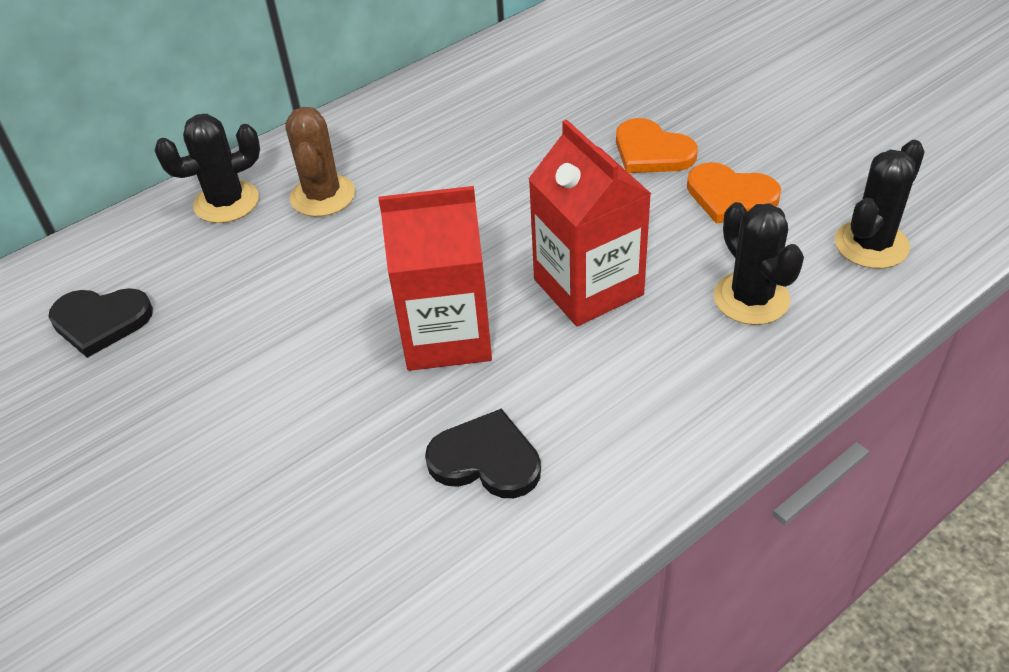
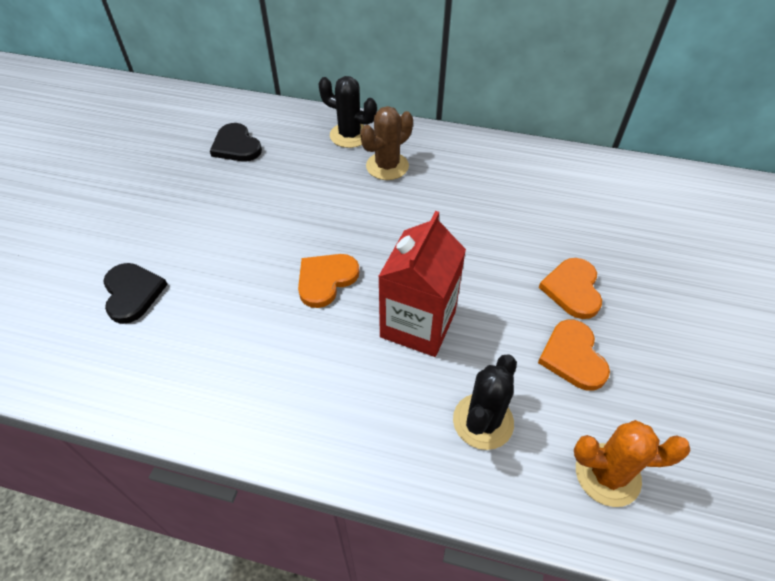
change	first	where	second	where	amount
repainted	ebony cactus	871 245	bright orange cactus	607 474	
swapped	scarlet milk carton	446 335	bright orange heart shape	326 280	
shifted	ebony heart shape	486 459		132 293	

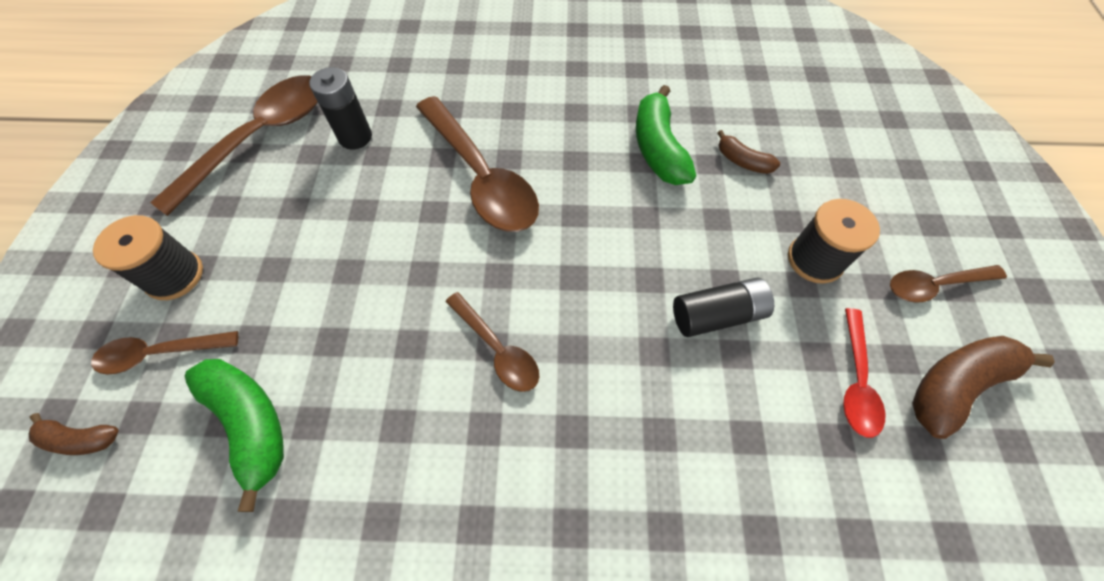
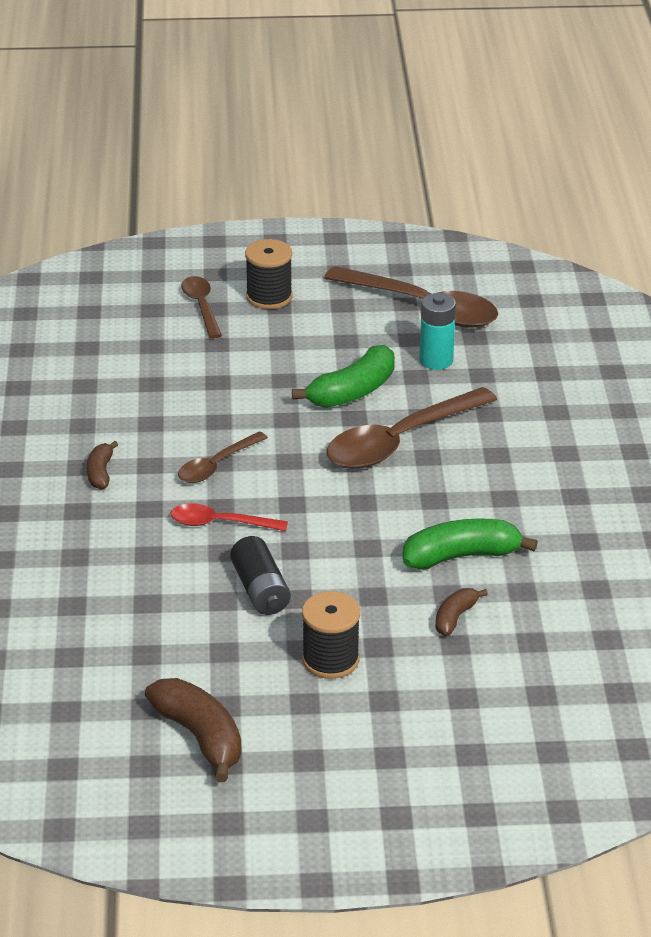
change	first	where	second	where	amount
repainted	ebony battery	355 137	turquoise battery	436 360	
gone	russet spoon	934 285			
shifted	scarlet spoon	856 381		220 523	
shifted	emerald banana	250 424		352 392	
shifted	russet banana	80 439		100 473	

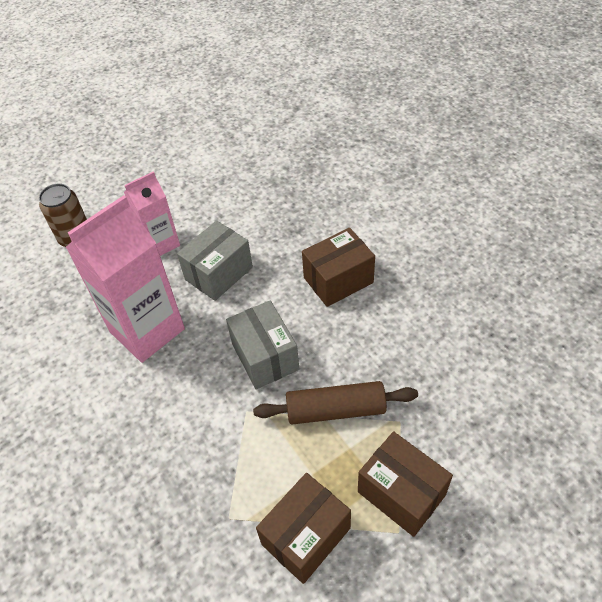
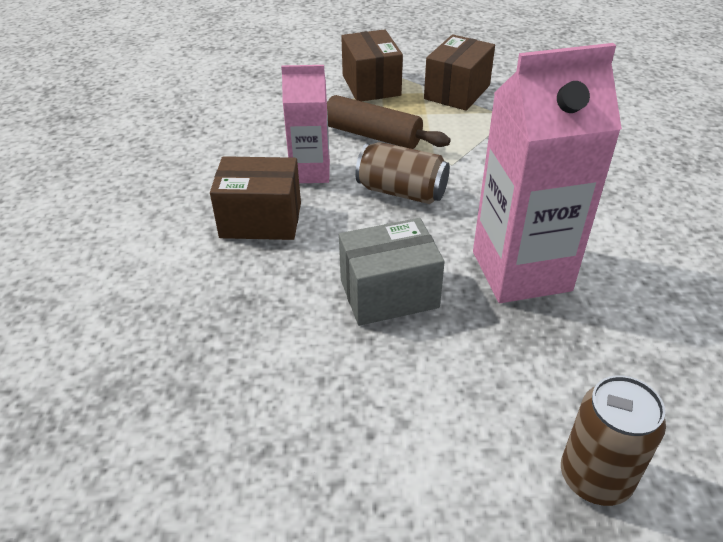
change	first	where	second	where	amount
shifted	pink milk carton	161 243		310 172	
swapped	gray parcel	265 356	russet can	402 192	
rotated	russet parcel	306 536		457 92	45 degrees counterclockwise

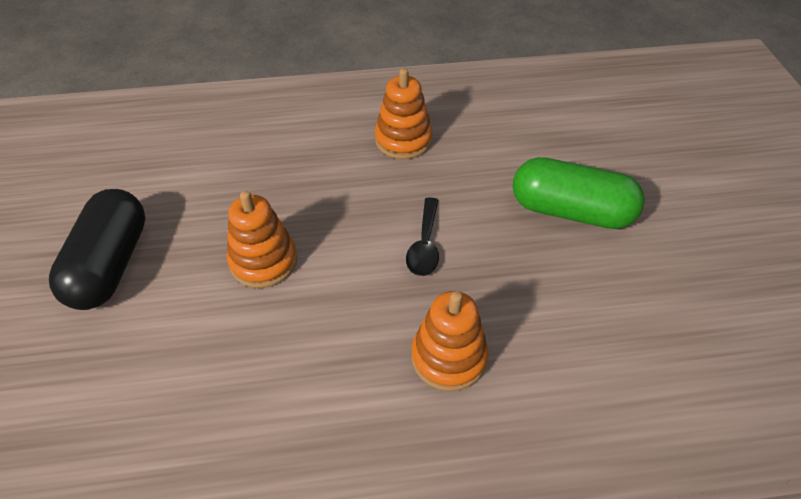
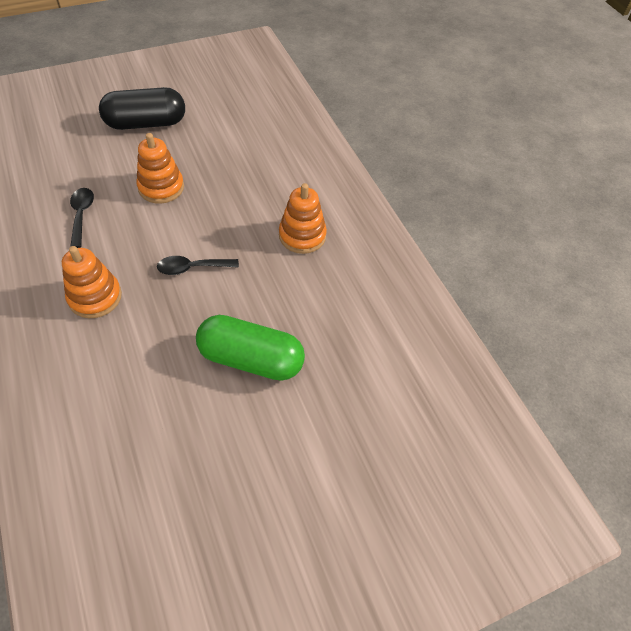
change	first	where	second	where	amount
rotated	emerald pill	571 211		251 359	75 degrees counterclockwise
new			ebony spoon	81 215	

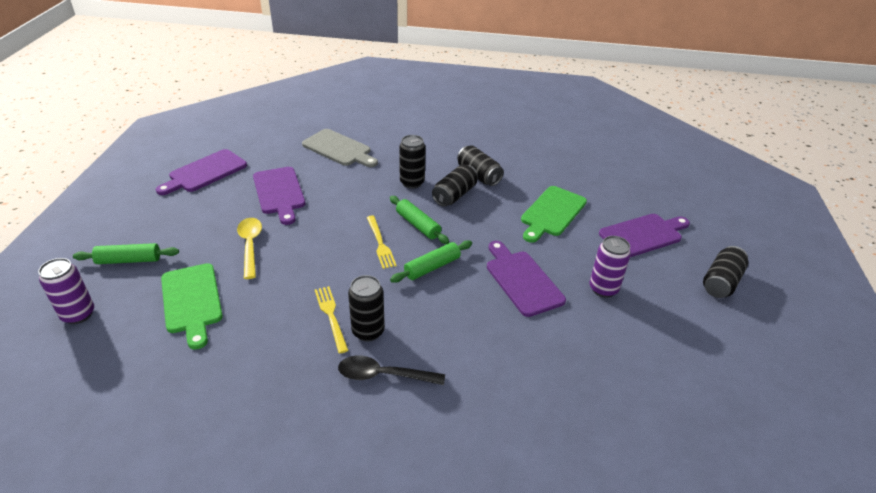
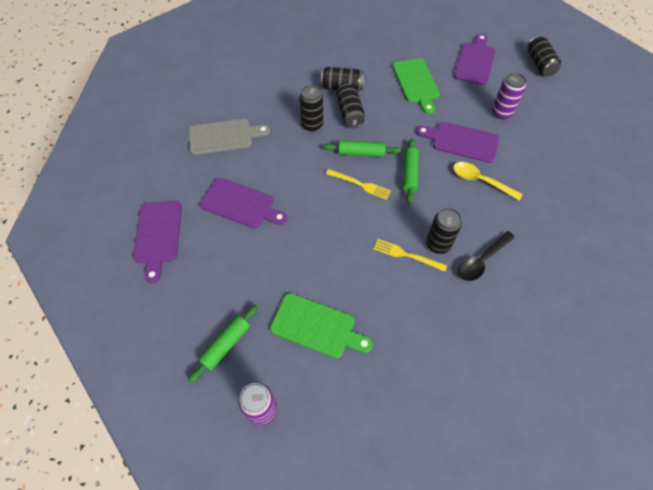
change	first	where	second	where	amount
shifted	golden spoon	250 246		481 181	

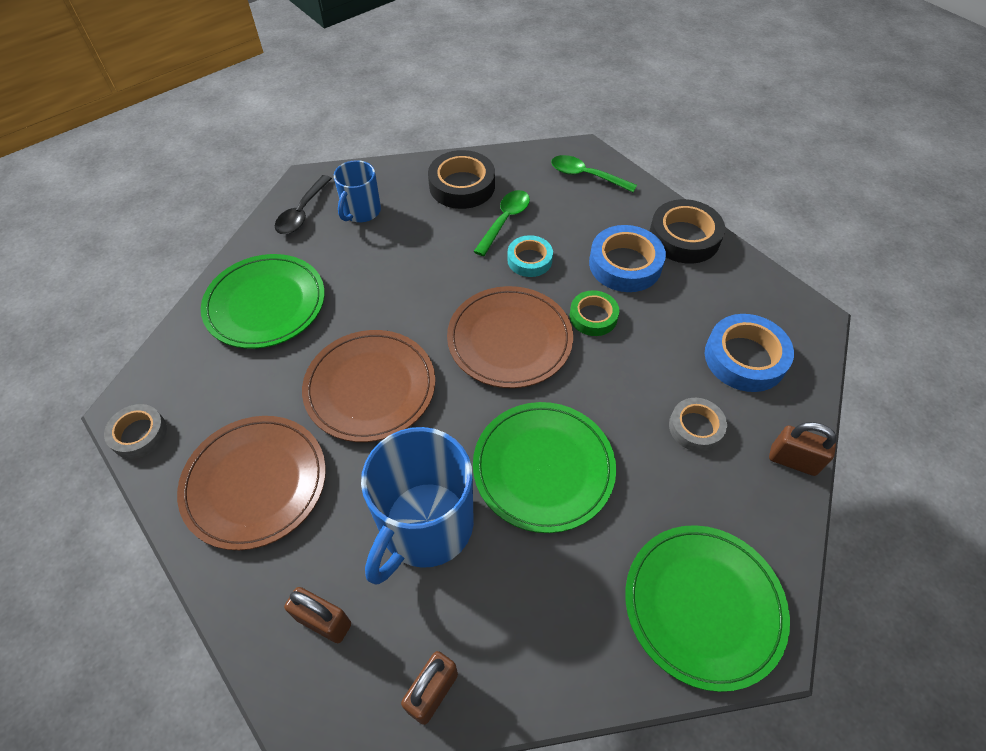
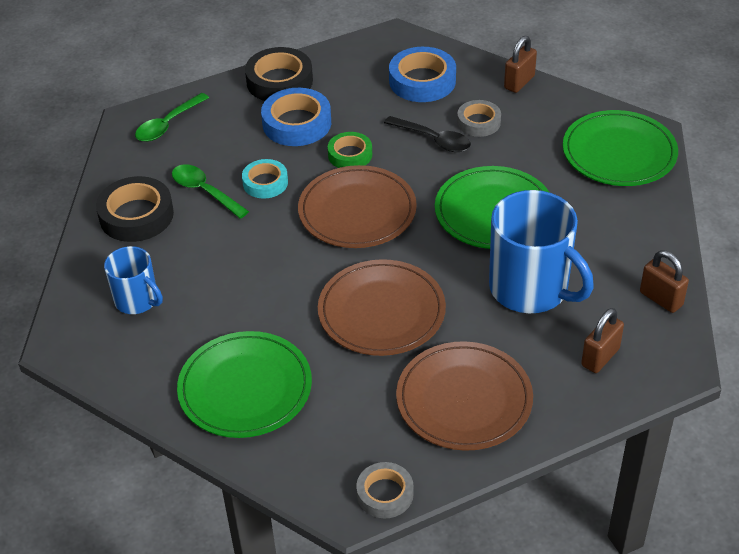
change	first	where	second	where	amount
shifted	ebony spoon	302 212		433 139	

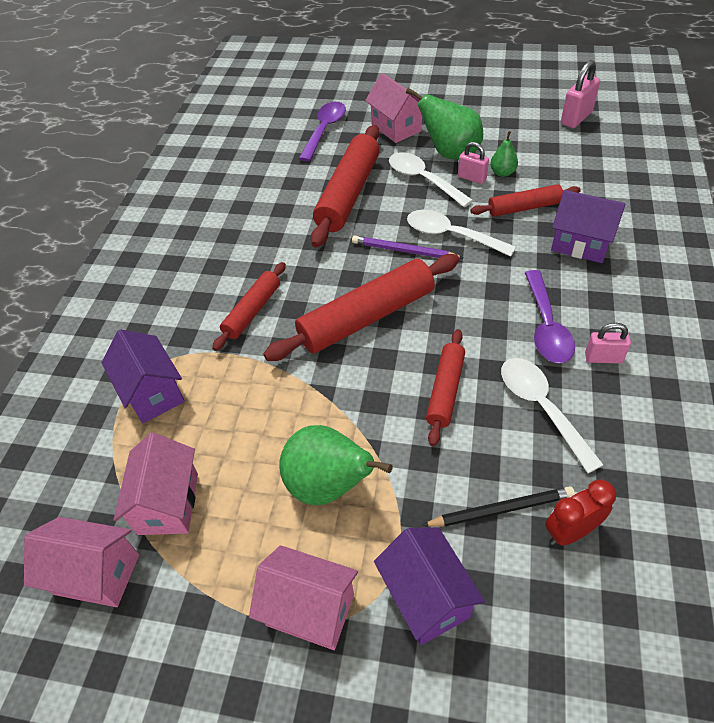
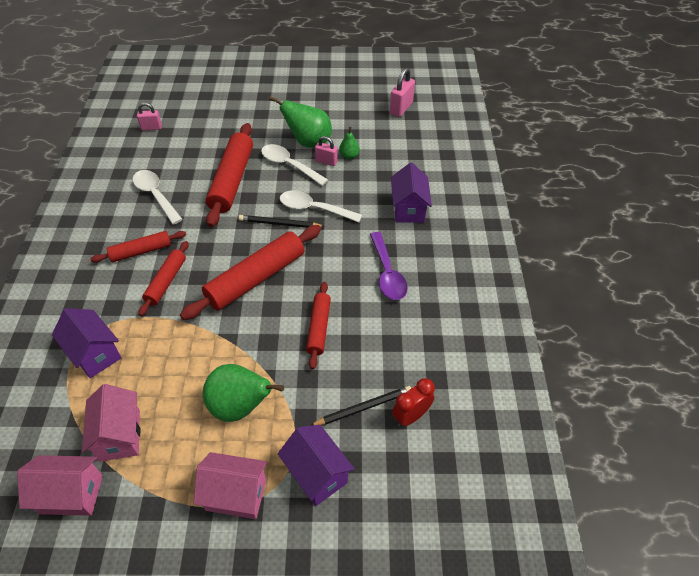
change	first	where	second	where	amount
gone	pink house	396 128			
gone	royal purple spoon	325 130			
shifted	scarlet dough roller	524 208		141 251	
rotated	royal purple house	580 244		408 209	75 degrees clockwise
repainted	royal purple wooden pencil	404 251	ebony wooden pencil	280 224	
shifted	pink small lock	603 358		151 128	
shifted	white spoon	541 407		155 195	

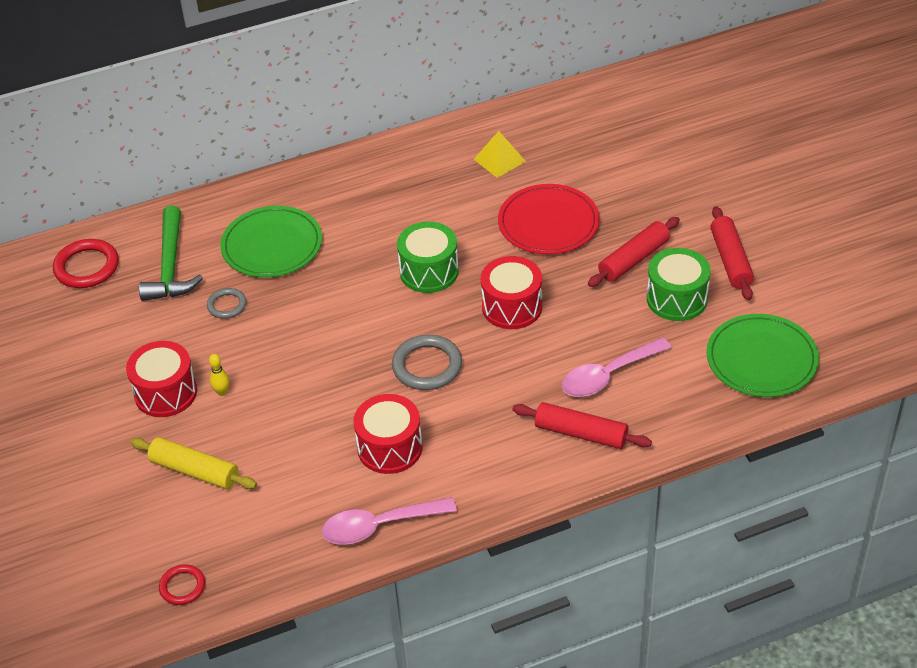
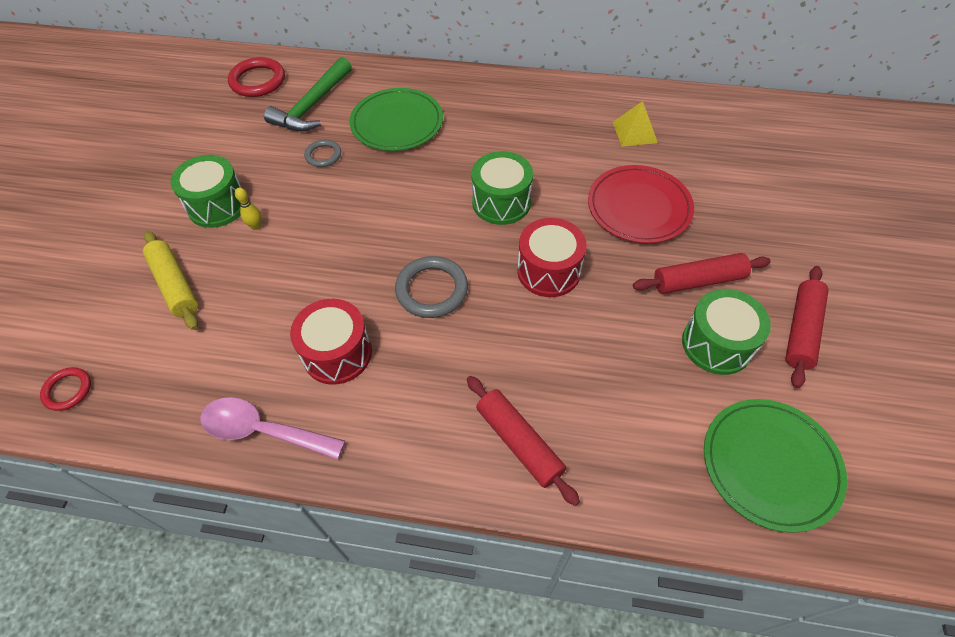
change	first	where	second	where	amount
gone	pink spoon	608 375			
repainted	scarlet drum	166 393	emerald drum	217 205	

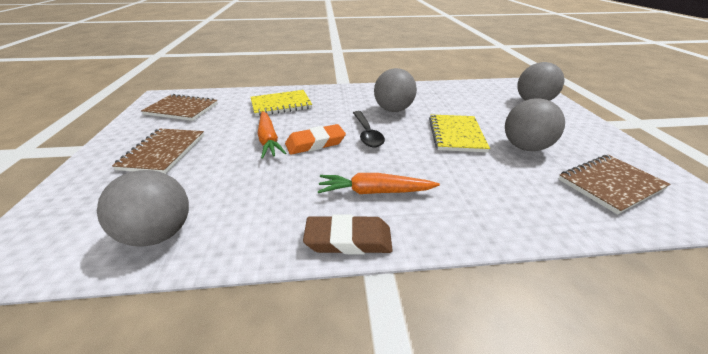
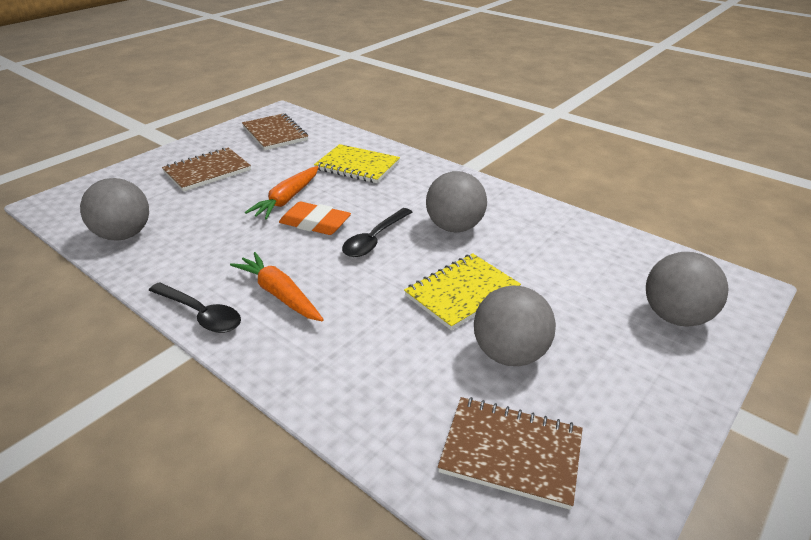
change	first	where	second	where	amount
swapped	russet gum eraser	348 239	ebony spoon	200 314	

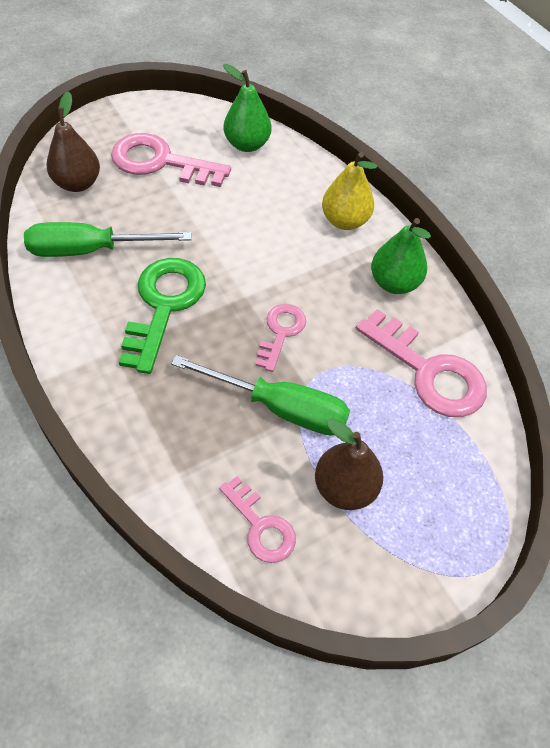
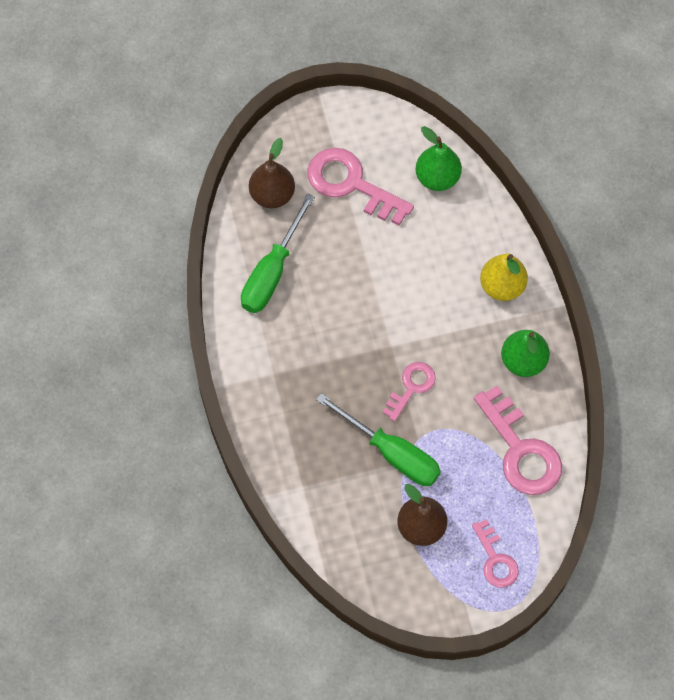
change	first	where	second	where	amount
rotated	emerald flat screwdriver	91 250		272 272	75 degrees counterclockwise
gone	emerald door key	164 306			
shifted	pink door key	260 526		495 559	

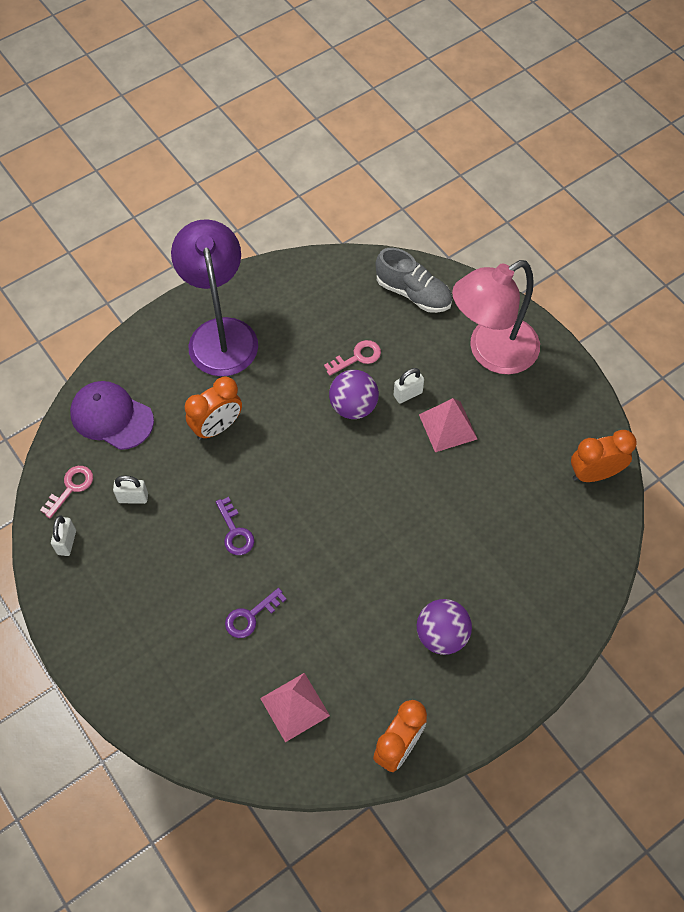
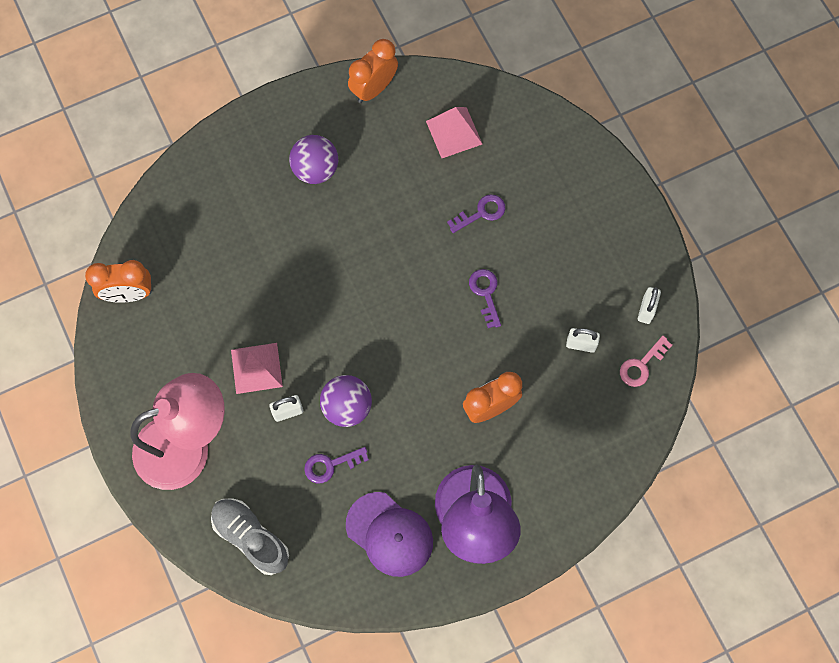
change	first	where	second	where	amount
repainted	pink door key	357 357	royal purple door key	330 465	
shifted	royal purple peaked cap	111 417		389 534	

